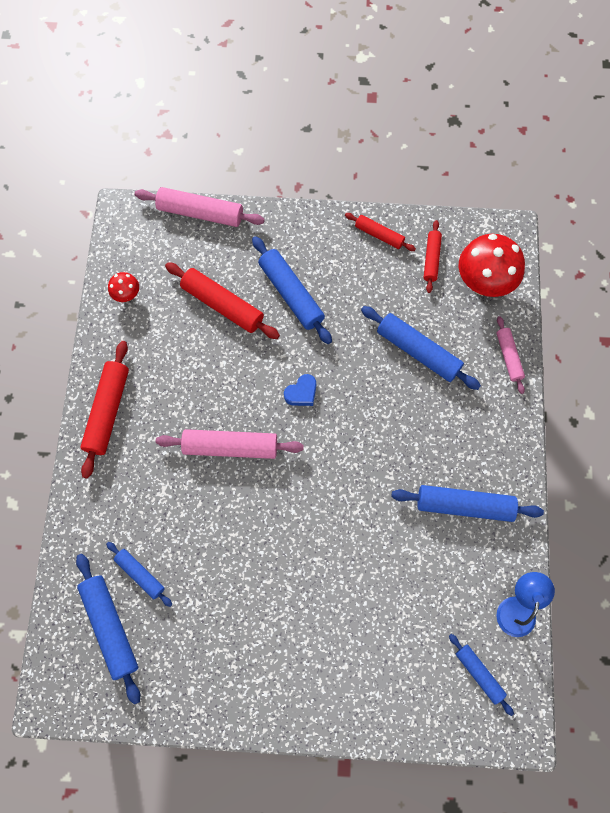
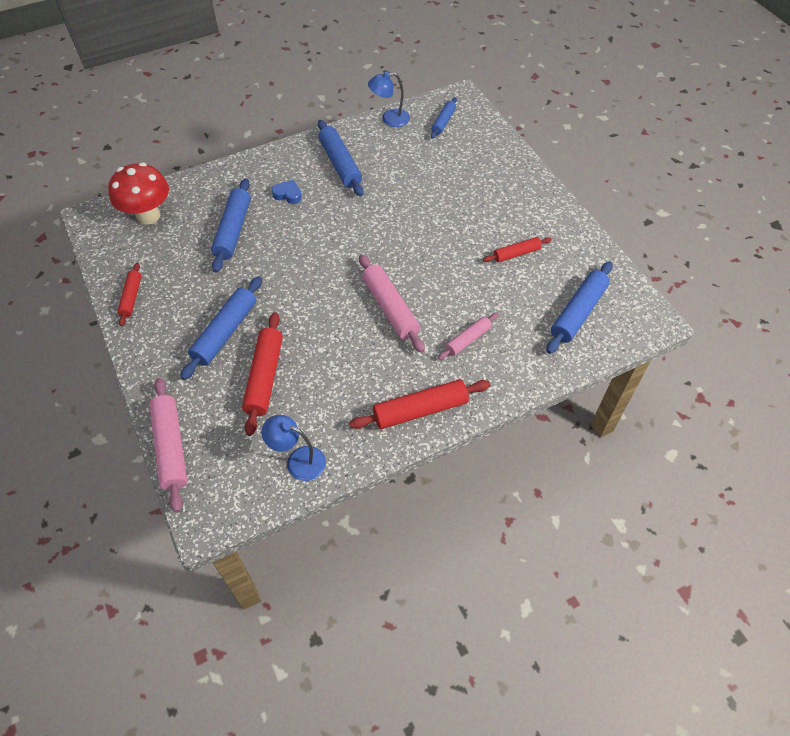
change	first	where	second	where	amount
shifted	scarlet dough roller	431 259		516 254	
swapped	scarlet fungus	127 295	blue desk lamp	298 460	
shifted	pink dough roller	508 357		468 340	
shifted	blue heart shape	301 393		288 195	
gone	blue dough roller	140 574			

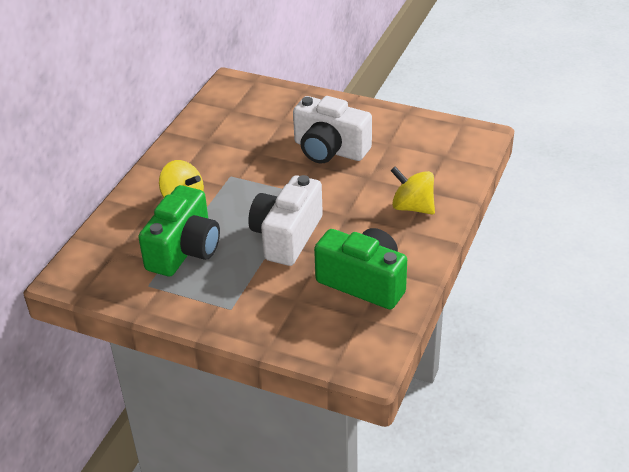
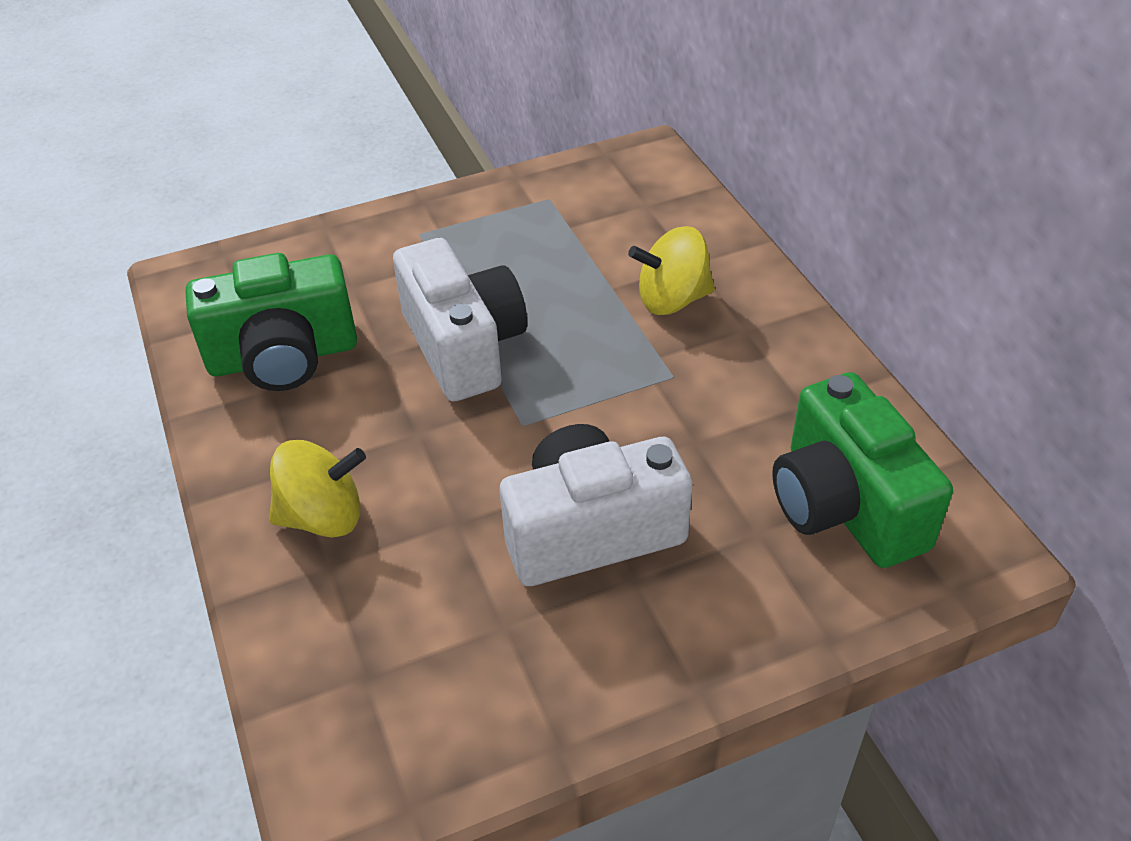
change	first	where	second	where	amount
shifted	emerald camera	184 250		844 505	

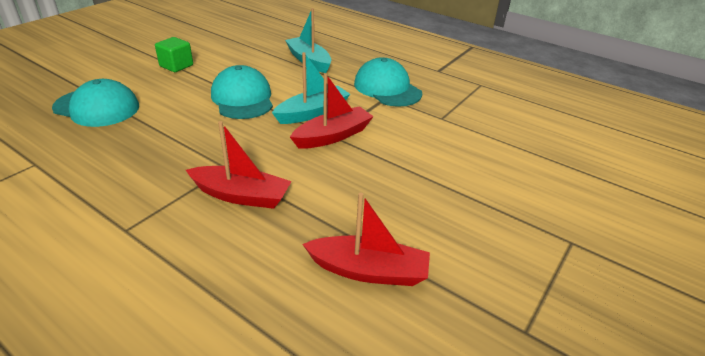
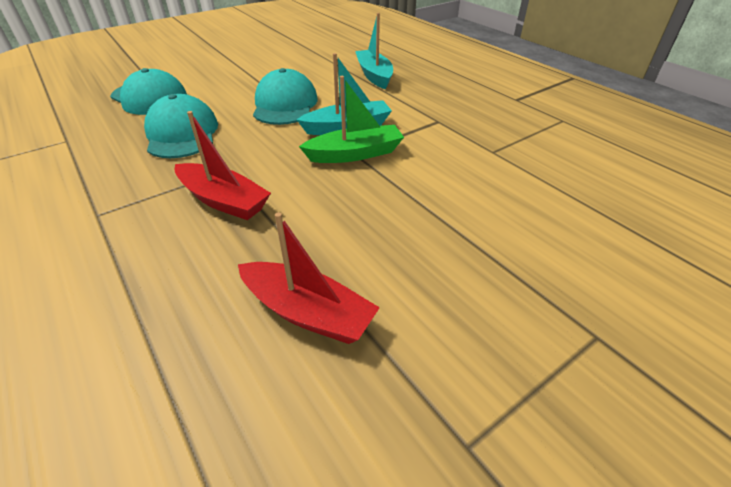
change	first	where	second	where	amount
gone	emerald block	176 66			
shifted	turquoise peaked cap	387 88		182 133	
repainted	scarlet sailboat	333 136	emerald sailboat	355 154	

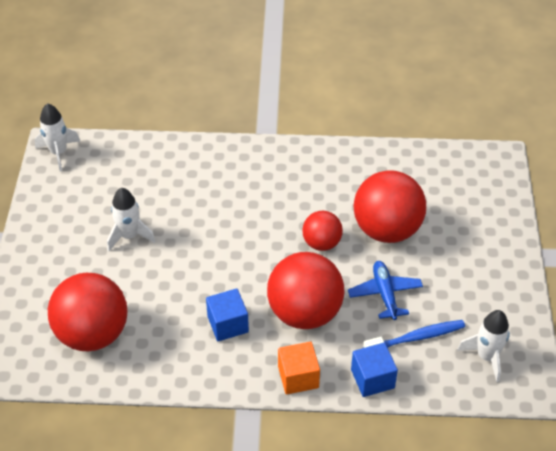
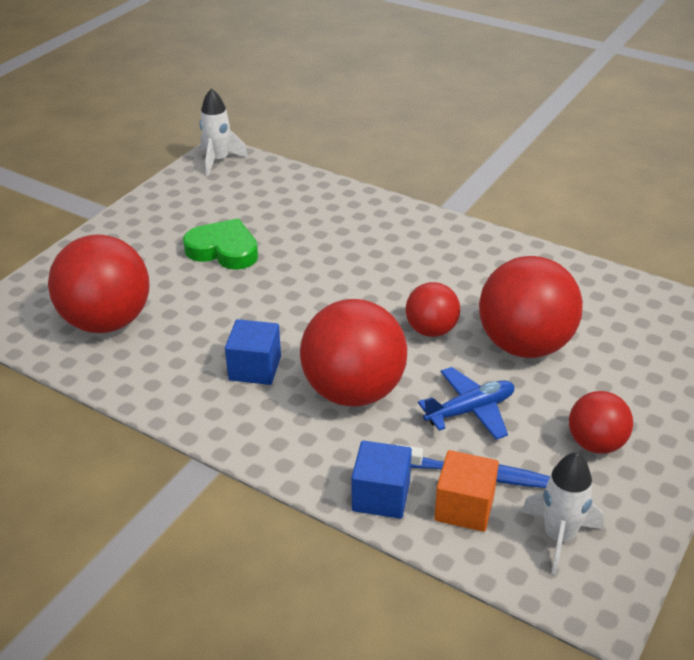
change	first	where	second	where	amount
swapped	white spaceship	129 236	emerald heart shape	223 250	
rotated	blue toy plane	385 294		470 410	45 degrees clockwise
shifted	bright orange block	298 377		464 507	
new			scarlet ball	595 443	

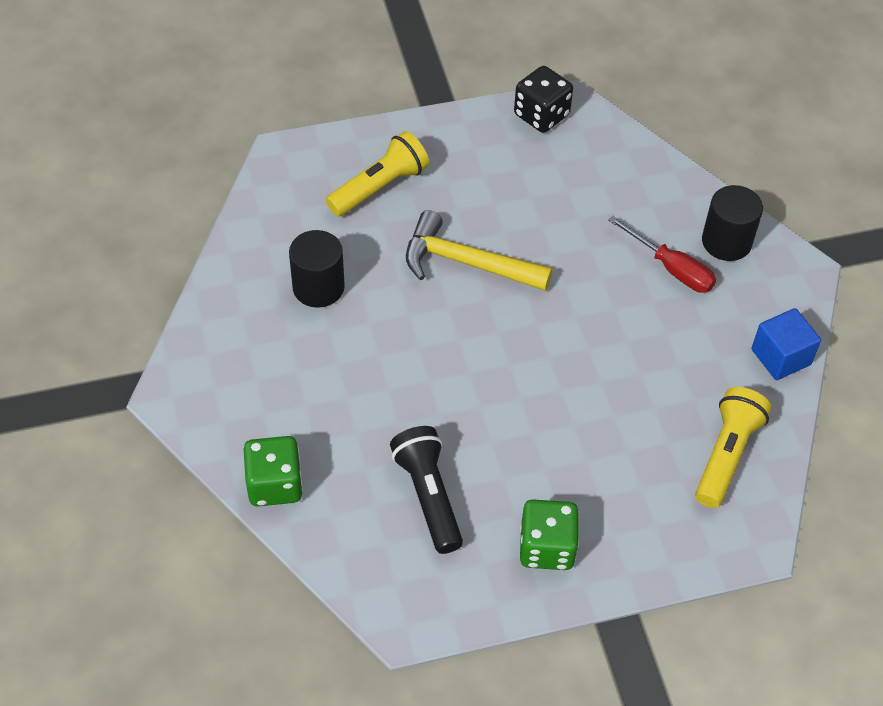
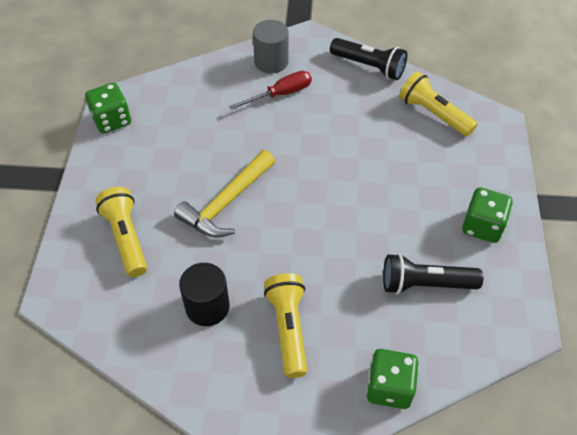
change	first	where	second	where	amount
repainted	ebony dice	541 115	emerald dice	112 120	
repainted	ebony solid cylinder	726 242	gray solid cylinder	271 62	
swapped	blue block	781 357	ebony pocket torch	369 66	
new			golden pocket torch	288 328	

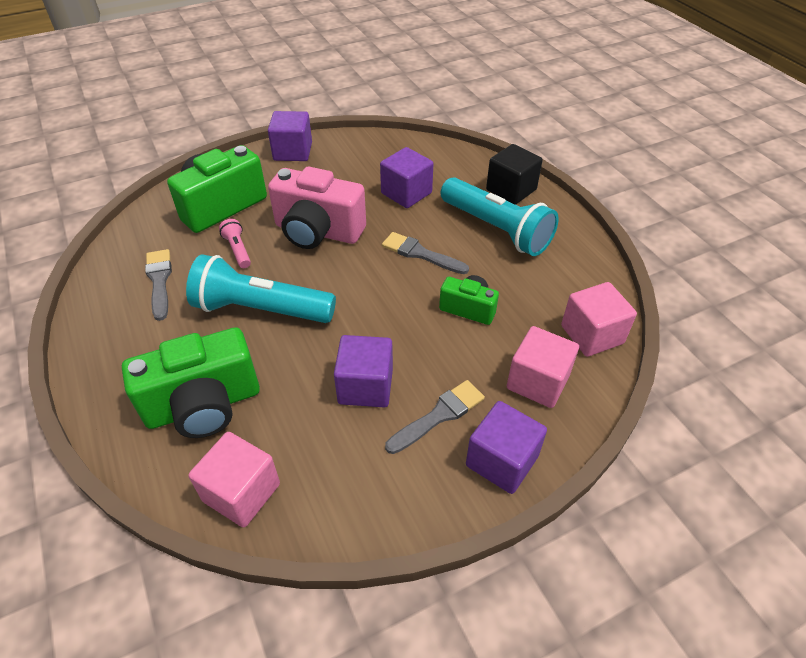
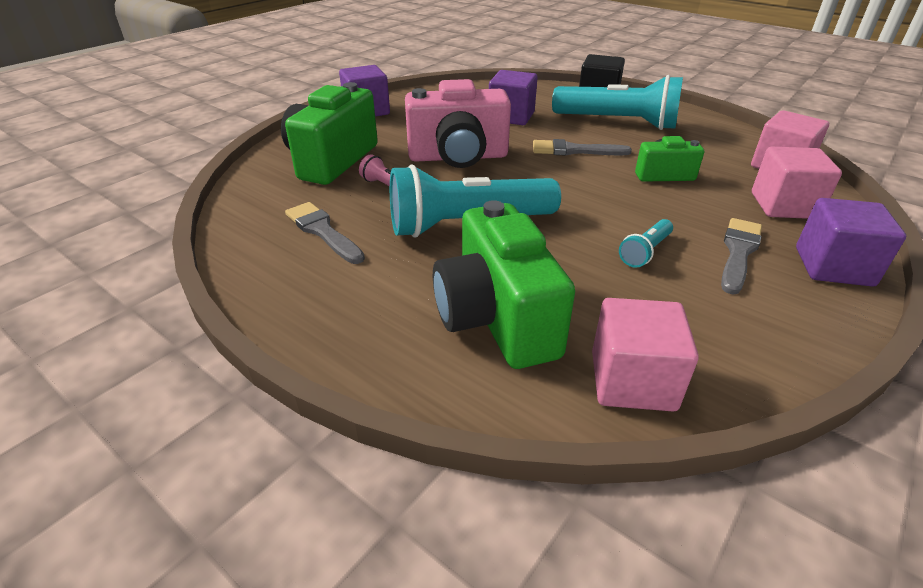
change	first	where	second	where	amount
rotated	emerald camera	204 405		496 319	120 degrees clockwise
swapped	royal purple block	365 386	turquoise pocket torch	645 251	

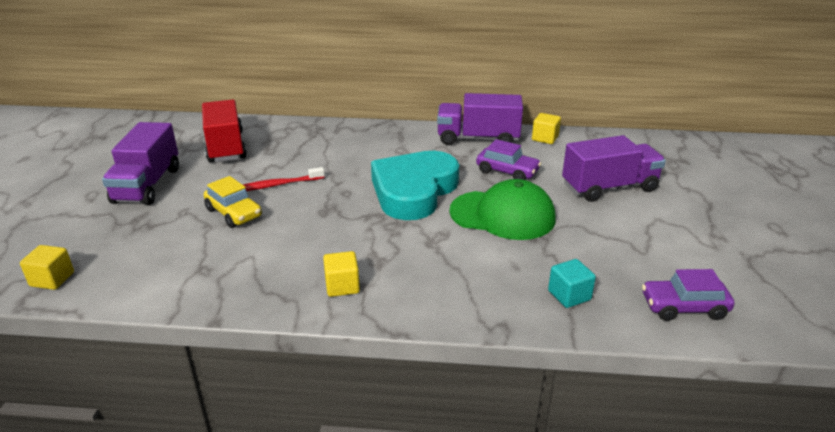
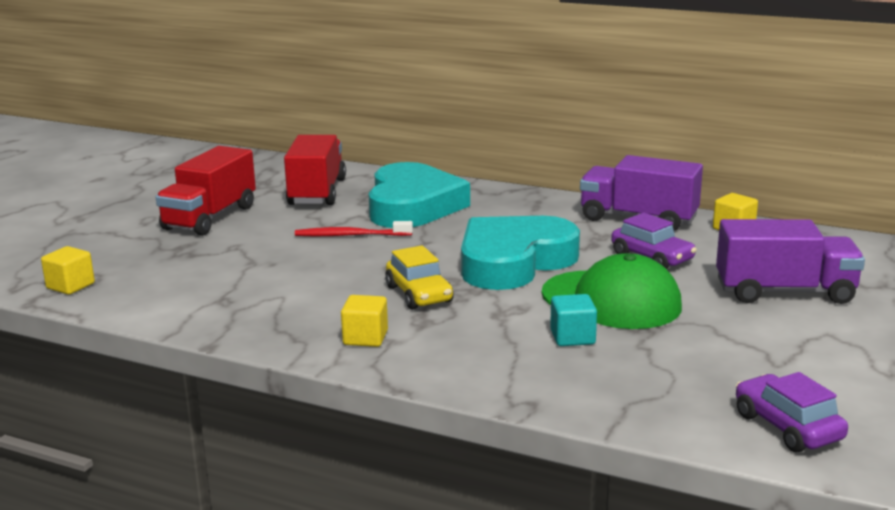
change	first	where	second	where	amount
repainted	royal purple toy truck	147 185	scarlet toy truck	210 218	
shifted	golden toy car	234 213		419 294	
shifted	turquoise block	569 295		572 337	
rotated	royal purple toy car	684 307		787 427	45 degrees clockwise
new			turquoise heart shape	412 206	

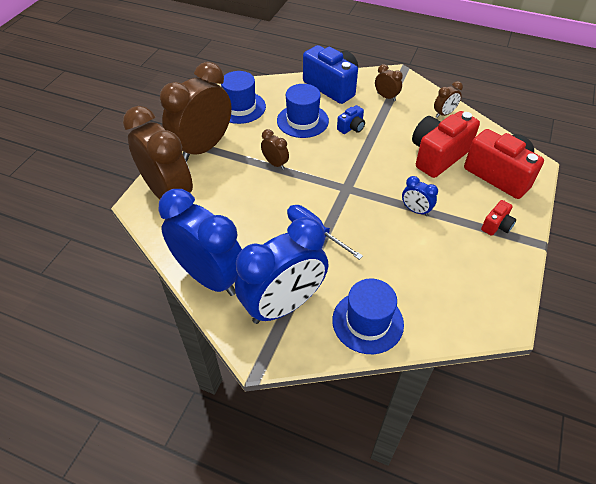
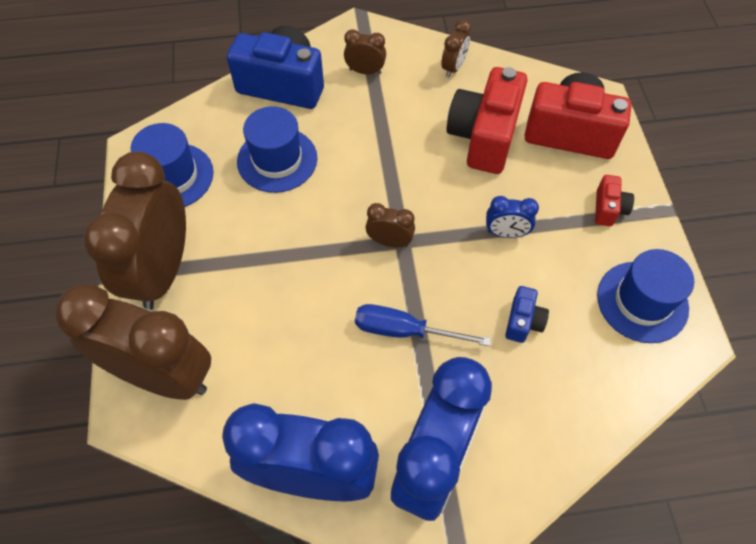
change	first	where	second	where	amount
shifted	blue camera	351 127		523 321	
shifted	russet alarm clock	275 164		389 241	
shifted	blue top hat	367 322		642 301	

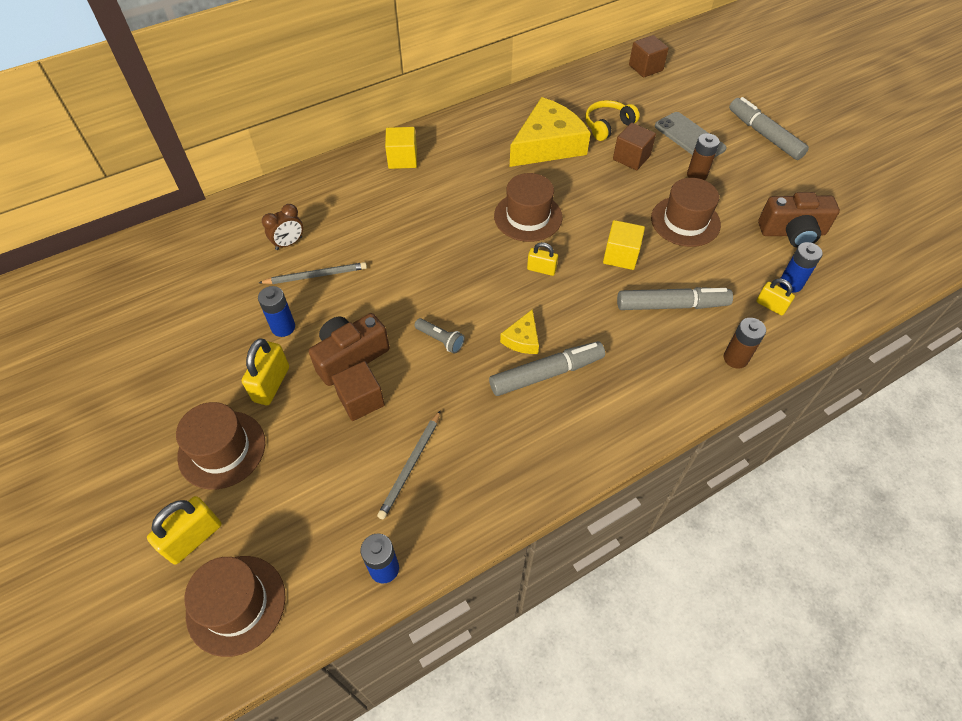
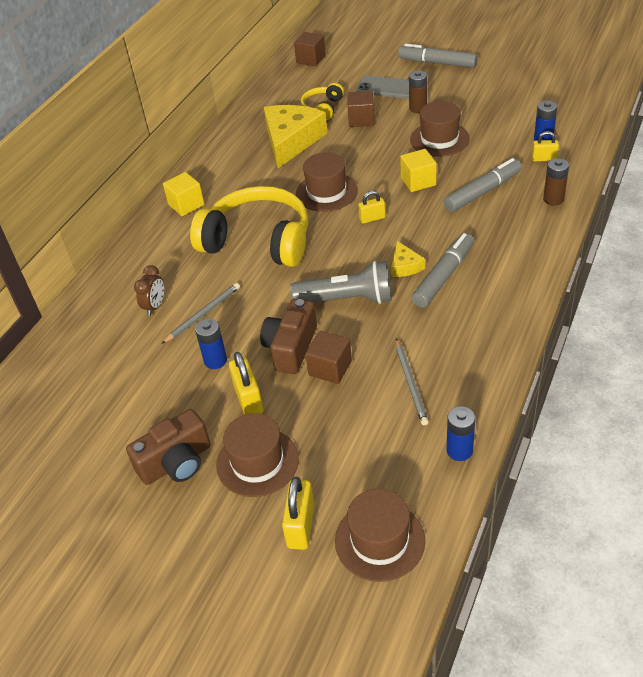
change	first	where	second	where	amount
shifted	russet camera	792 232		176 462	
scaled	gray pocket torch	440 340		347 299	x2.07
new			golden headphones	258 241	

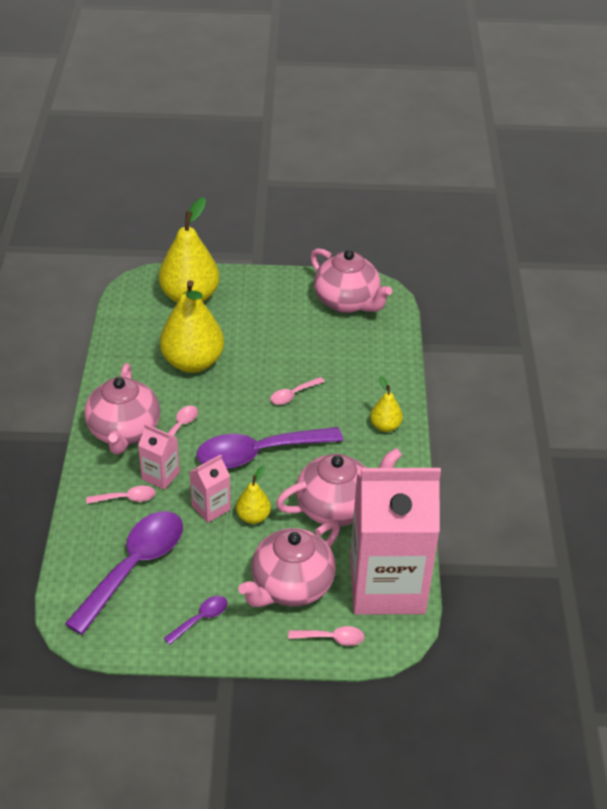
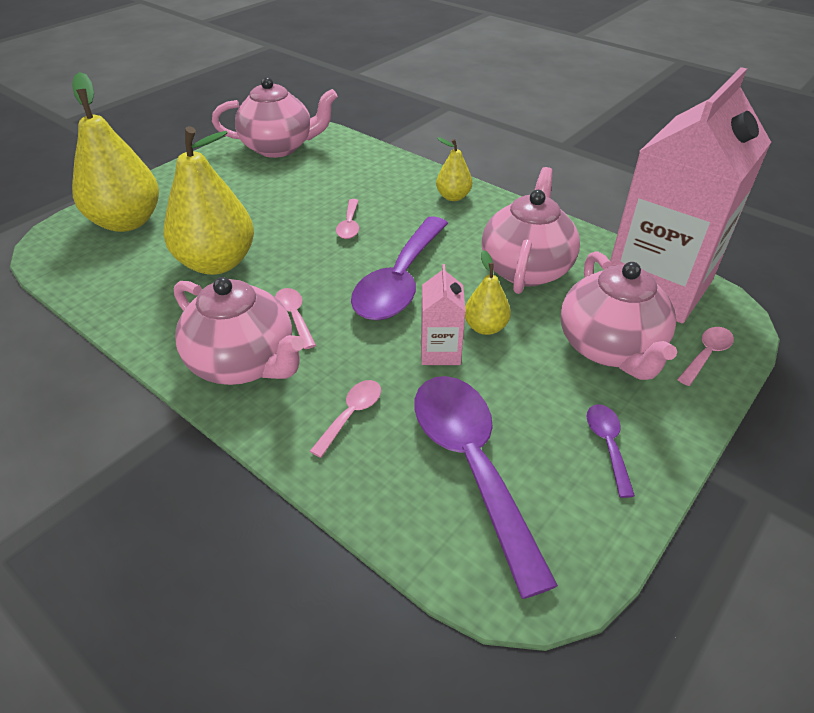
change	first	where	second	where	amount
gone	pink milk carton	160 476			

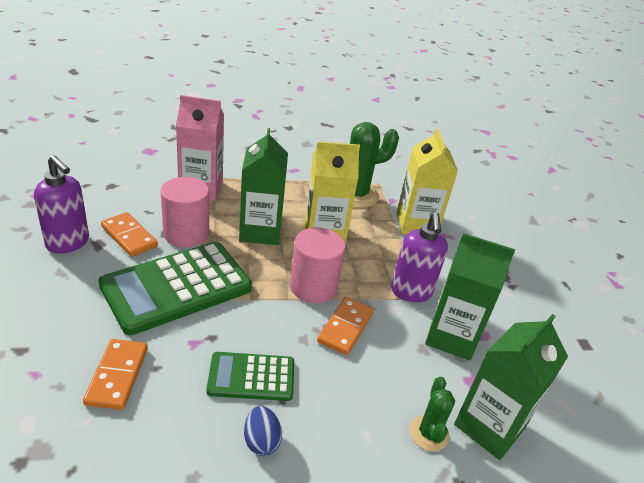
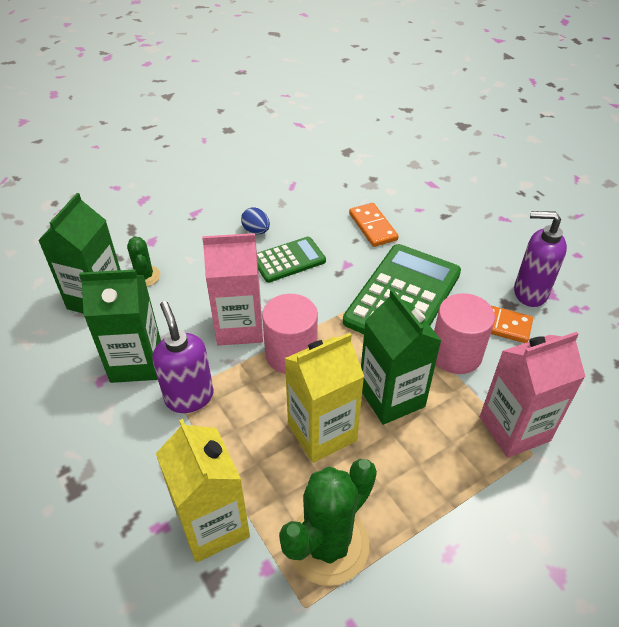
change	first	where	second	where	amount
swapped	bright orange domino tile	345 327	pink milk carton	239 327	

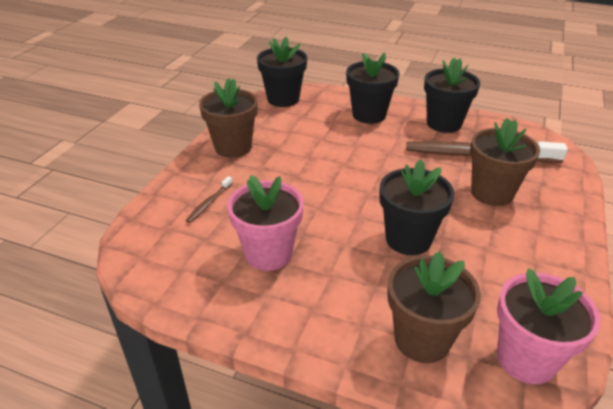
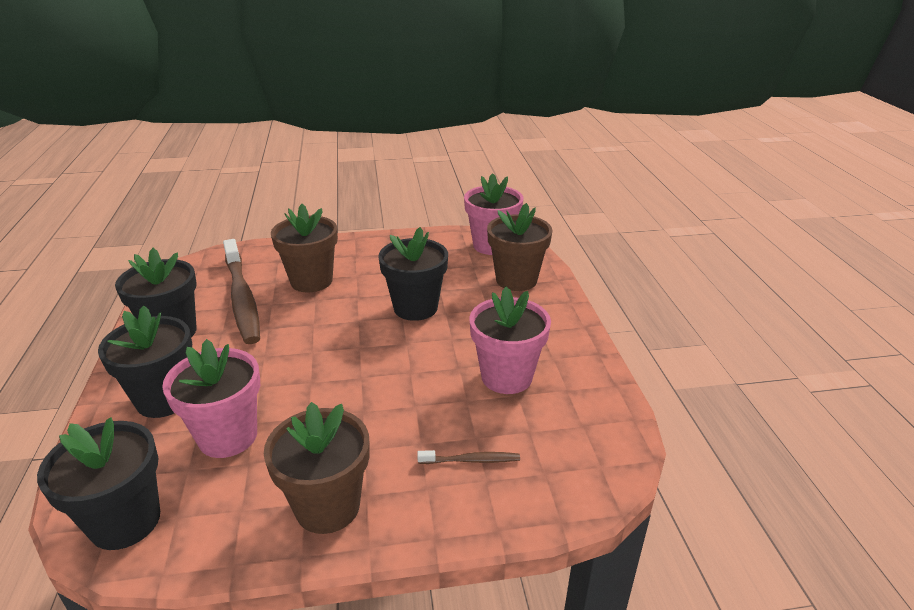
change	first	where	second	where	amount
new			pink plant pot	228 436	

